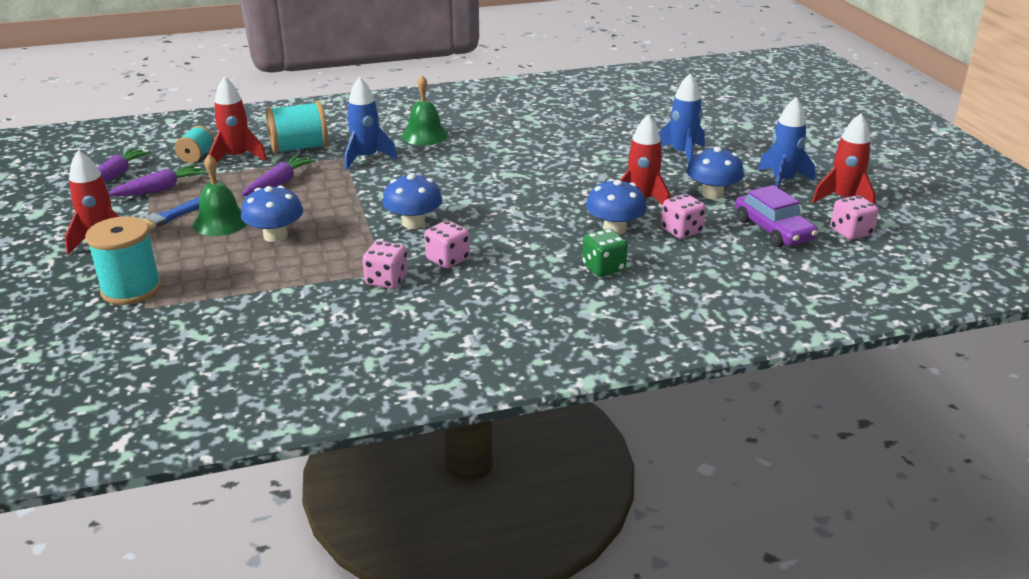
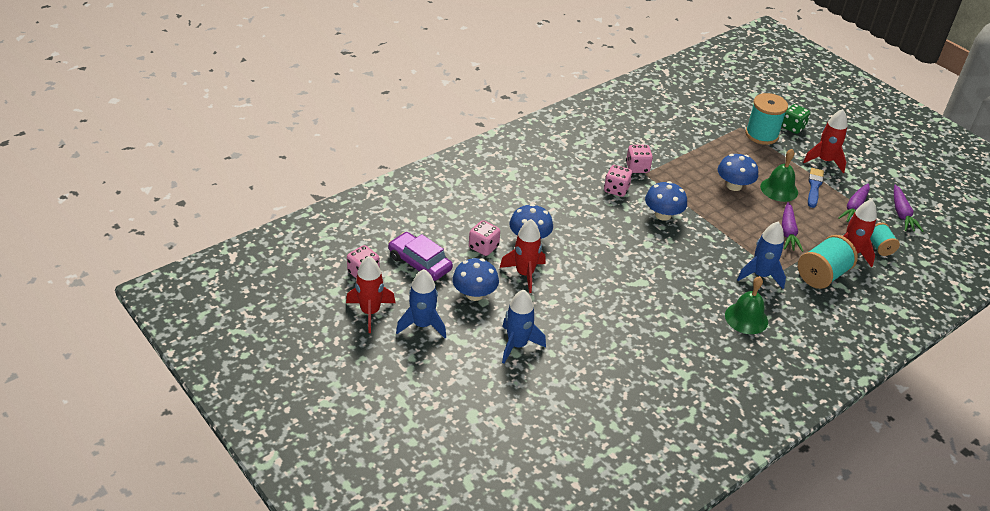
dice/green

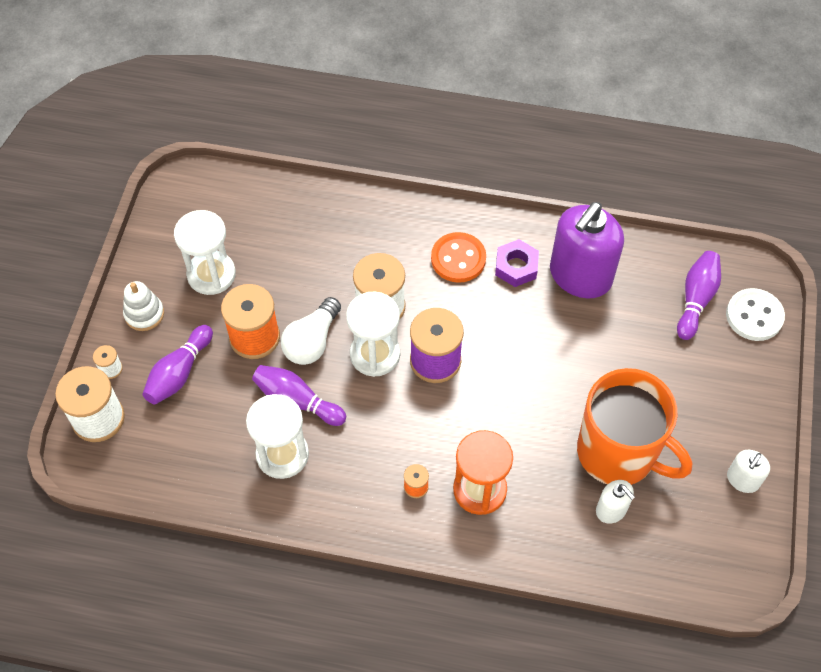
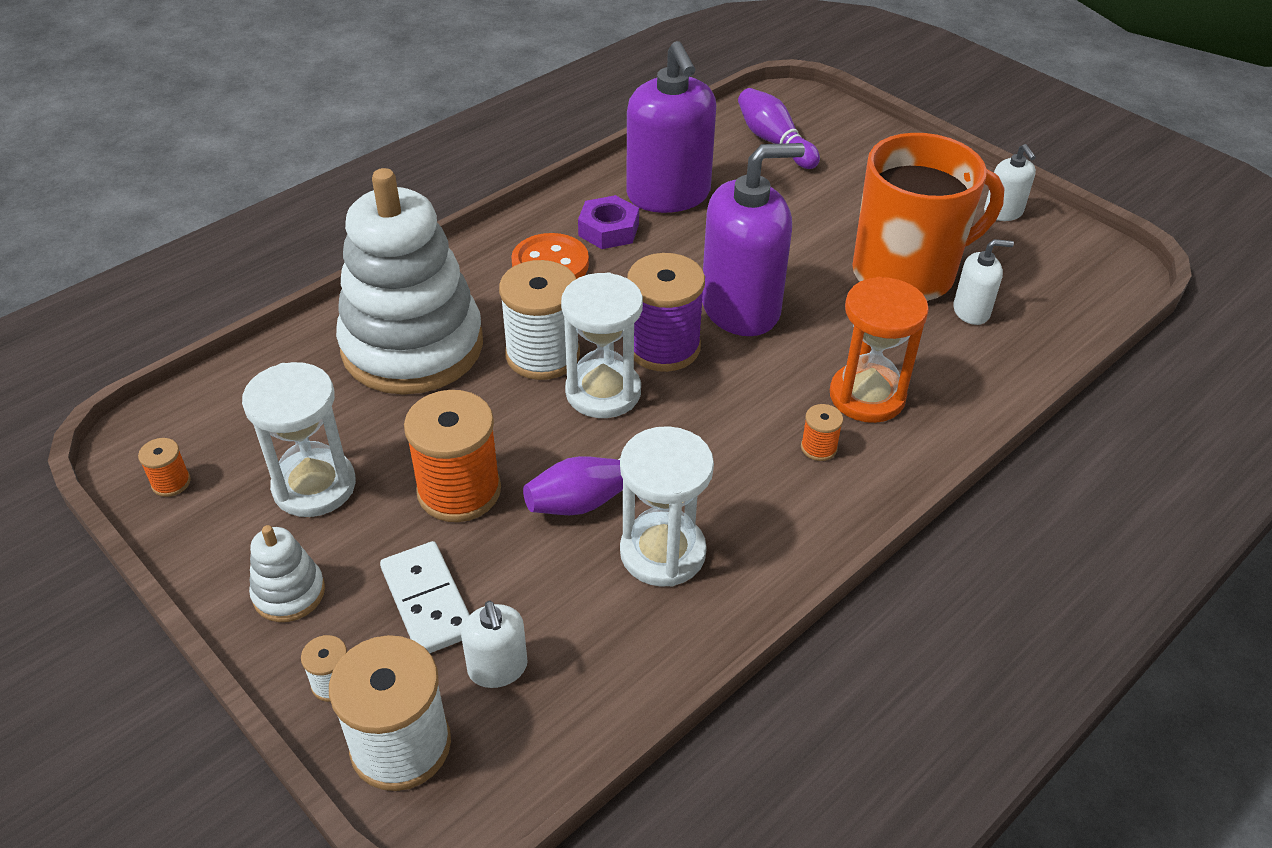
button/white; light bulb/white; domino/white; soap dispenser/purple (2nd from left); stacking toy/white (2nd from left); spool/orange (1st from left); soap dispenser/white (1st from left)

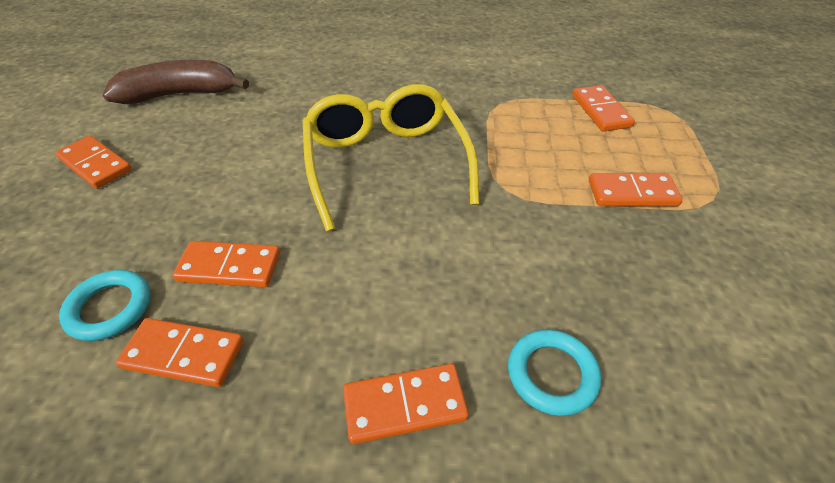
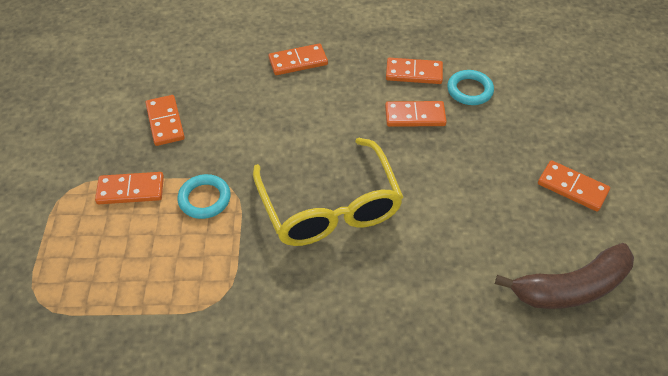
domino/orange (2nd from left); ring/turquoise (1st from left)

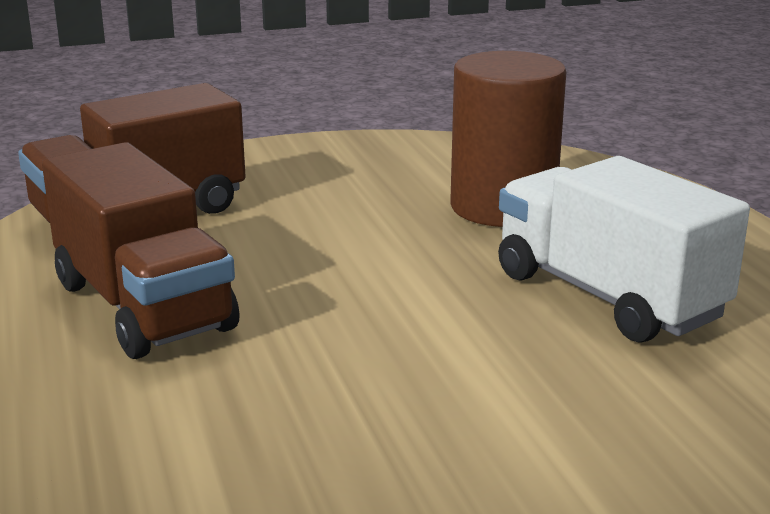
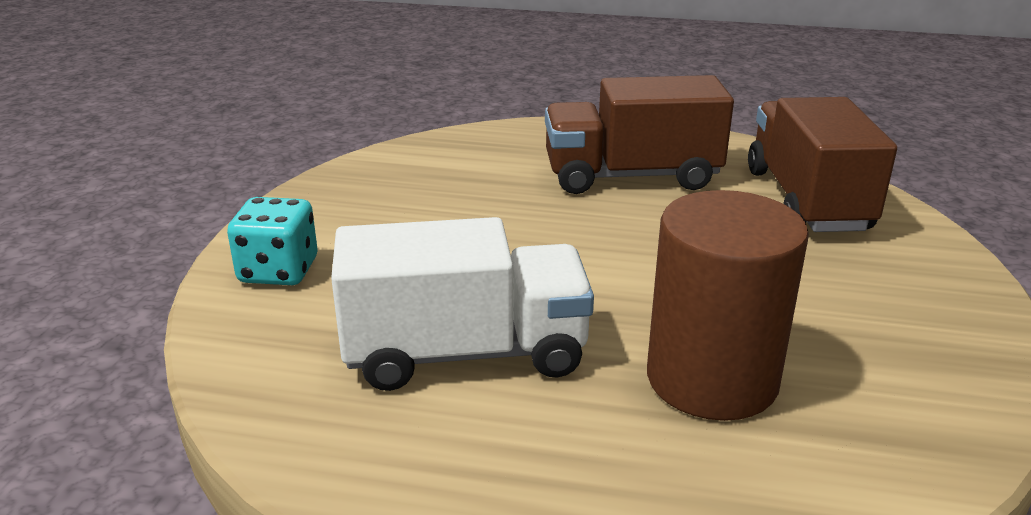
dice/turquoise

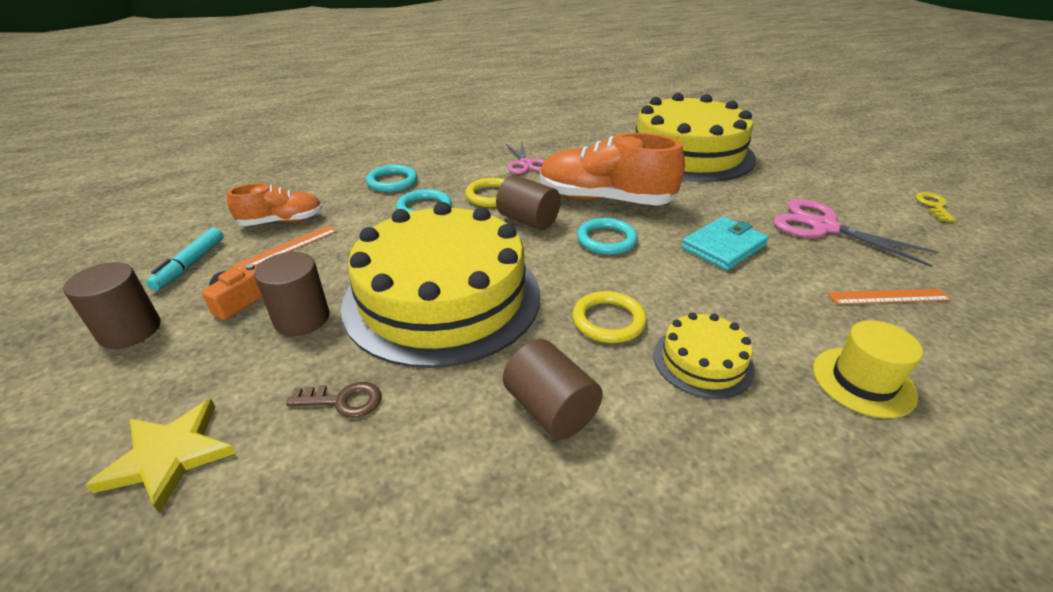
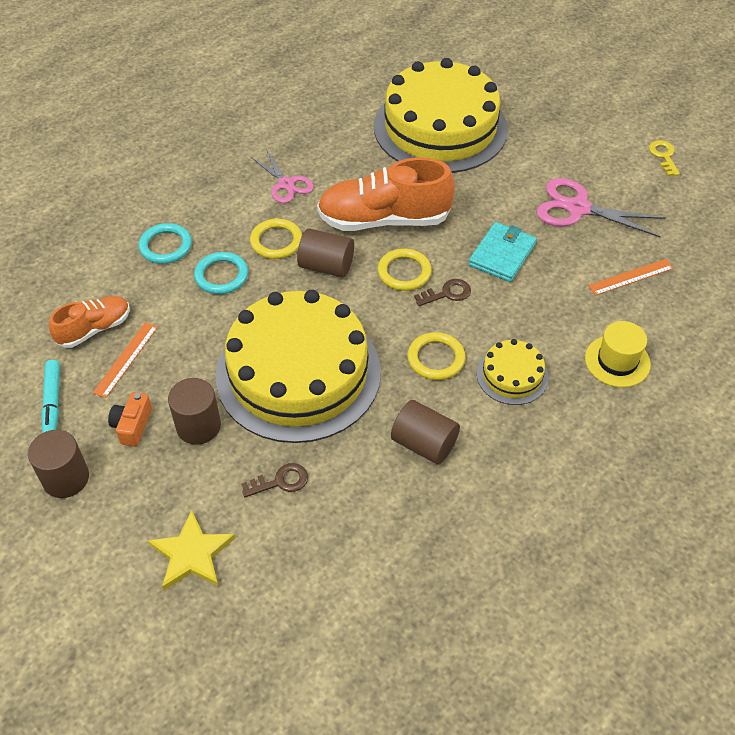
ring/yellow (2nd from left); key/brown (2nd from left)

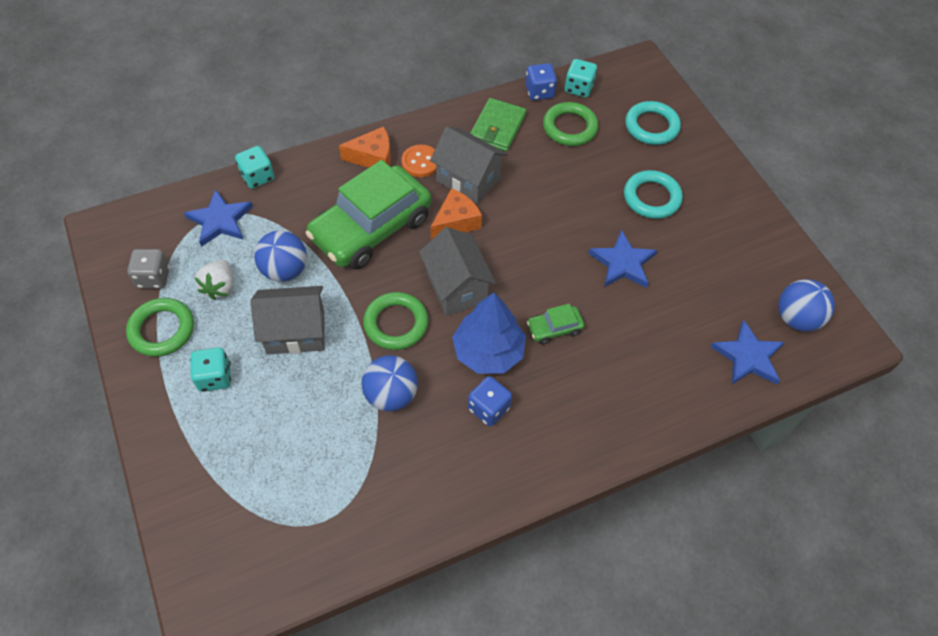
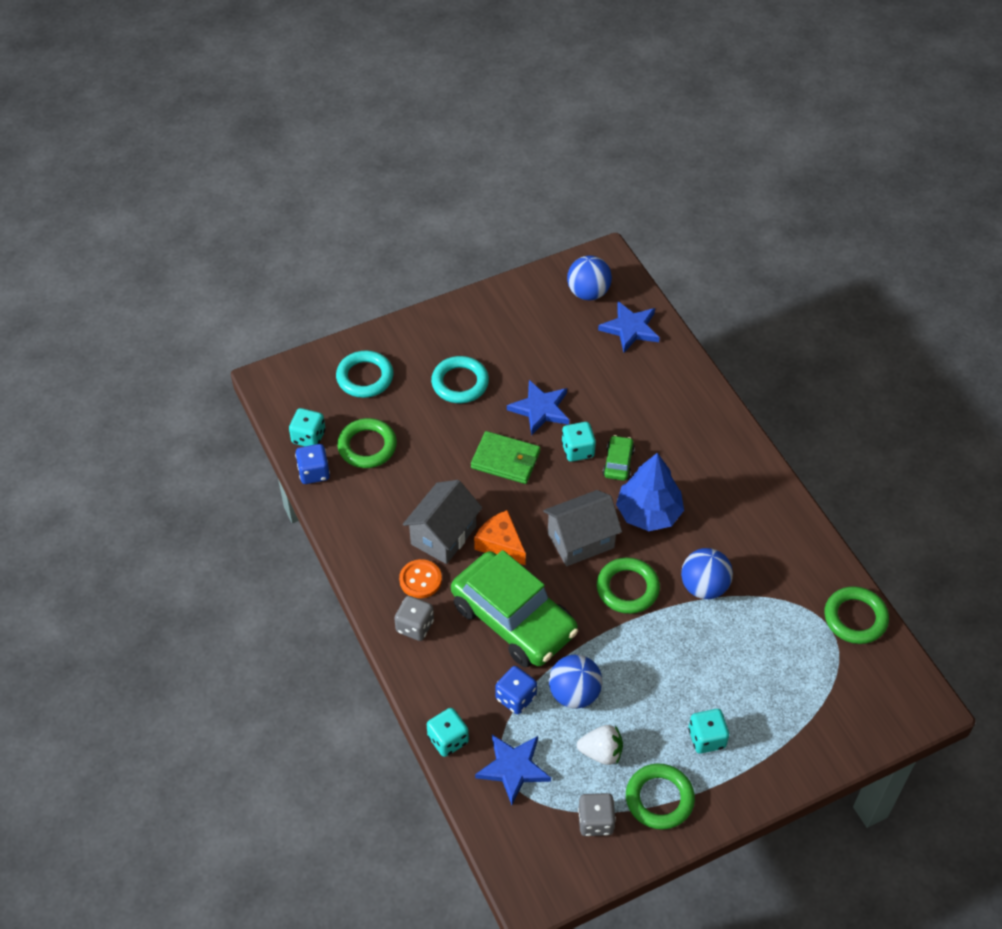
wallet/green; dice/grey (1st from left); house/grey (1st from left in the first image); car/green (2nd from left); dice/blue (2nd from left); dice/turquoise (3rd from left); ring/green (4th from left)

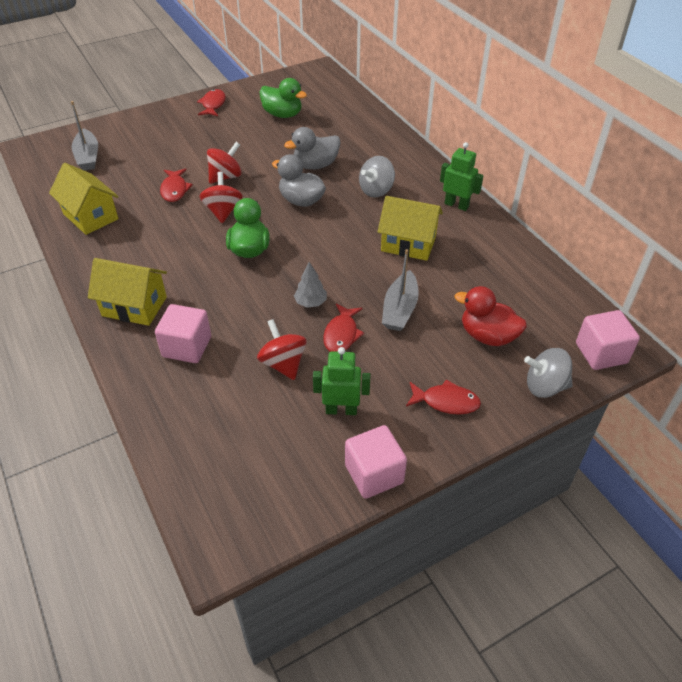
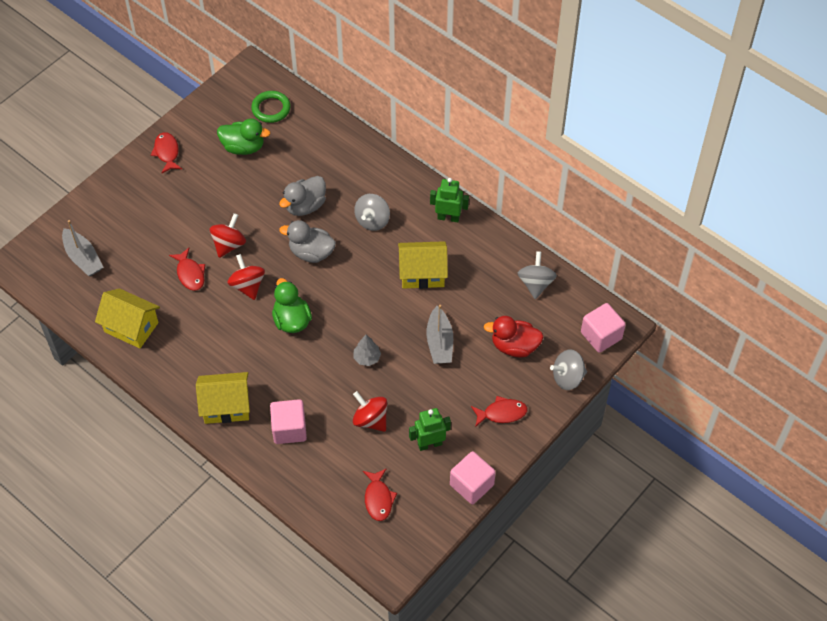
fish/red (3rd from left); ring/green; spinning top/grey (2nd from left)

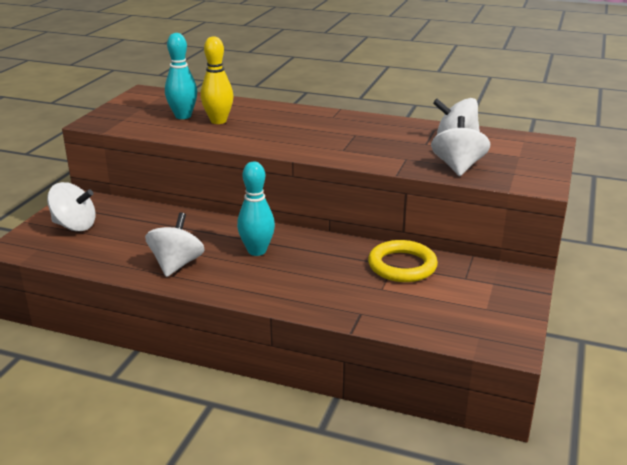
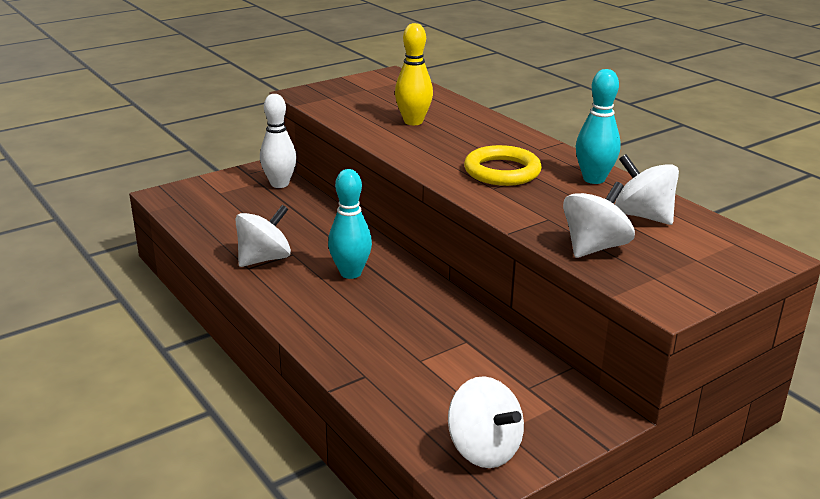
bowling pin/turquoise (2nd from left); spinning top/white (2nd from left); ring/yellow; bowling pin/white

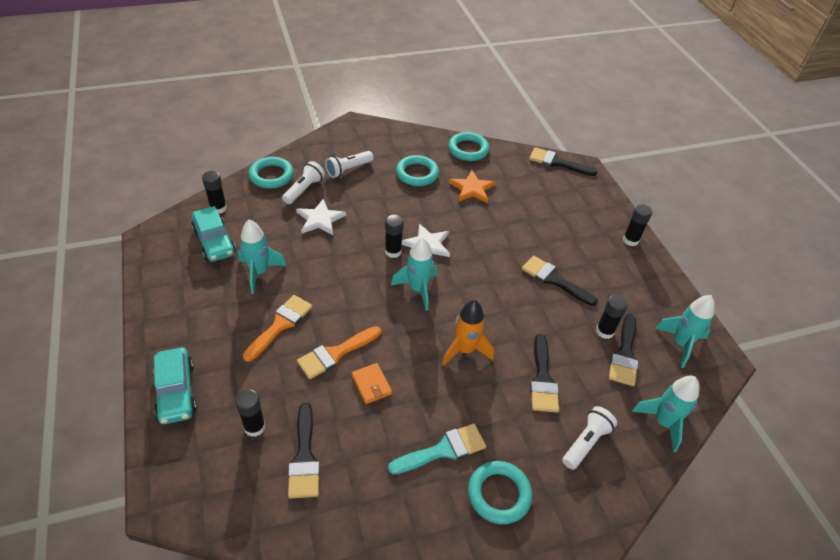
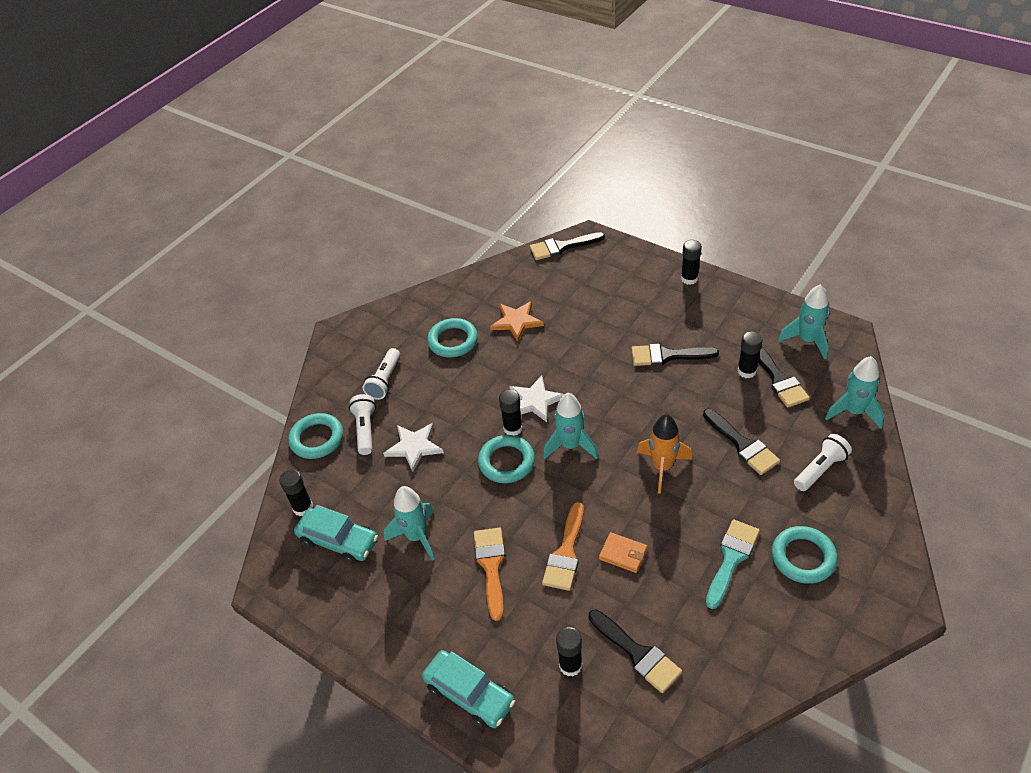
ring/turquoise (3rd from left); flashlight/white (3rd from left)

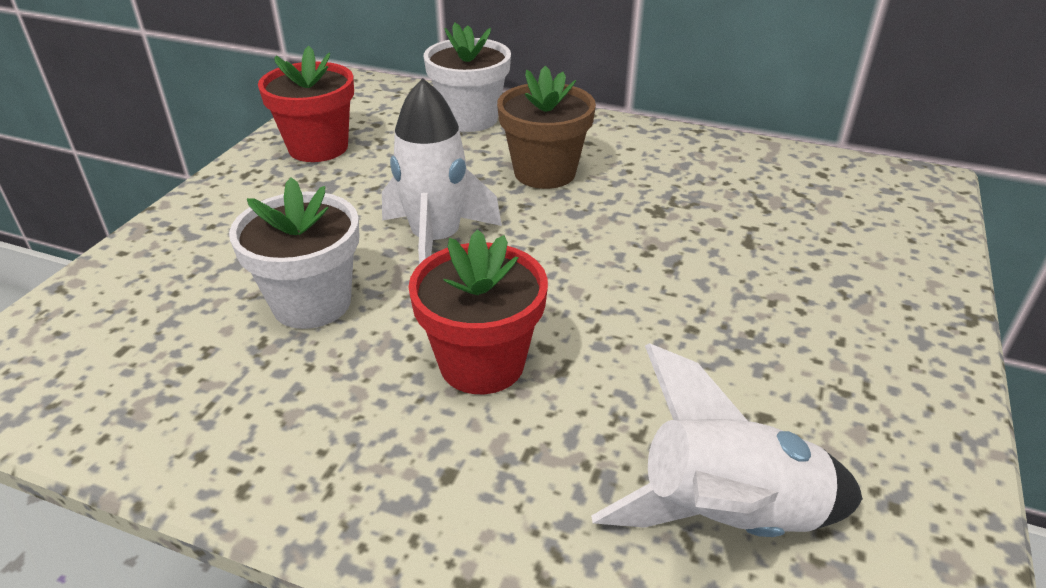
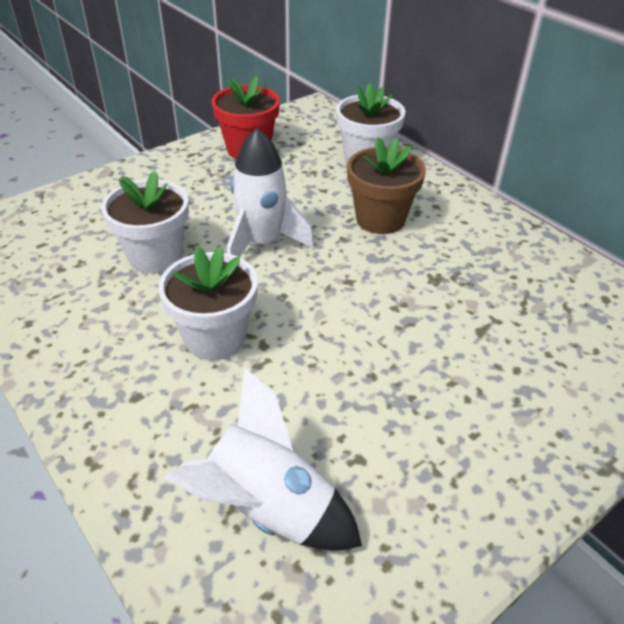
flower pot/white (2nd from left)

